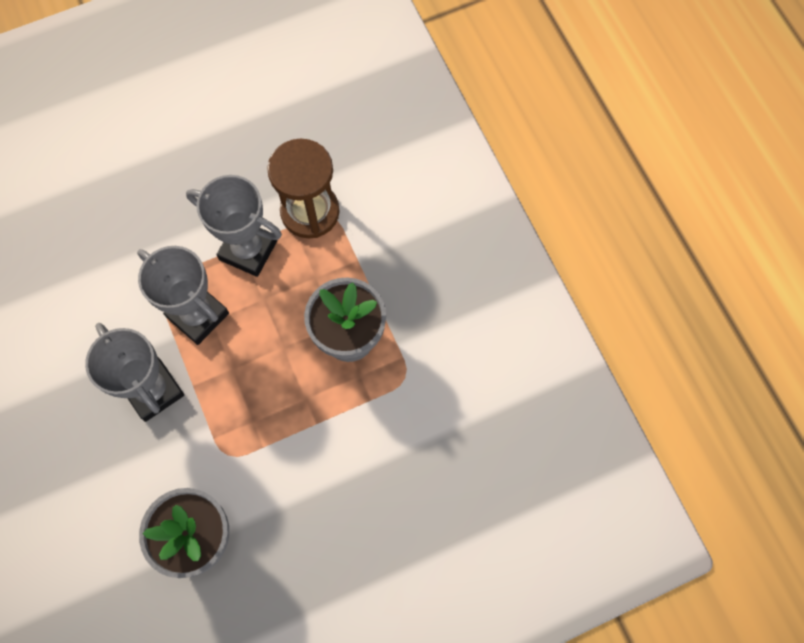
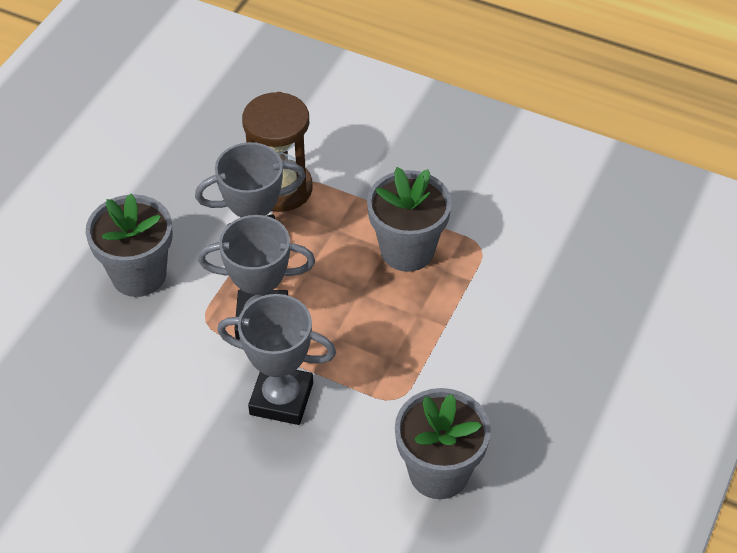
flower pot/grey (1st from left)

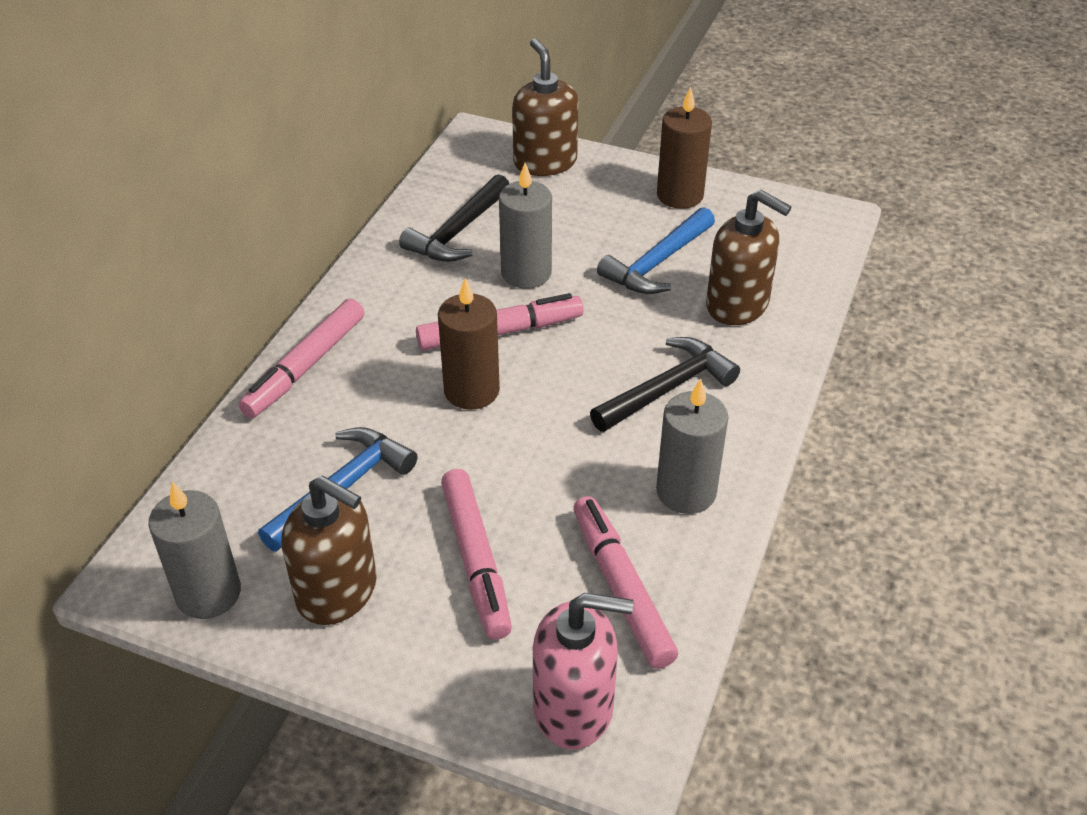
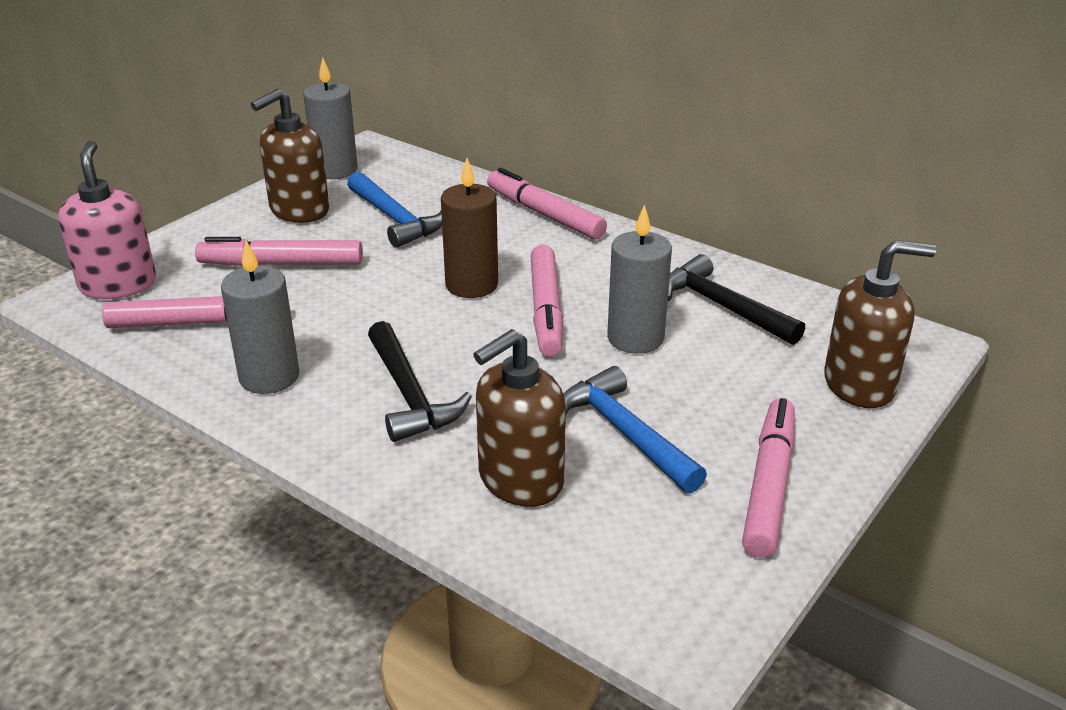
marker/pink (5th from left); soap dispenser/pink

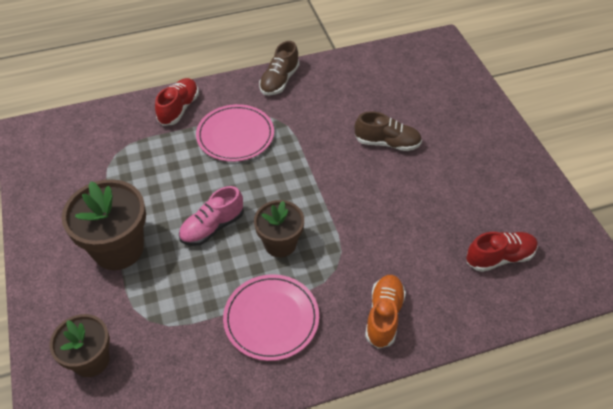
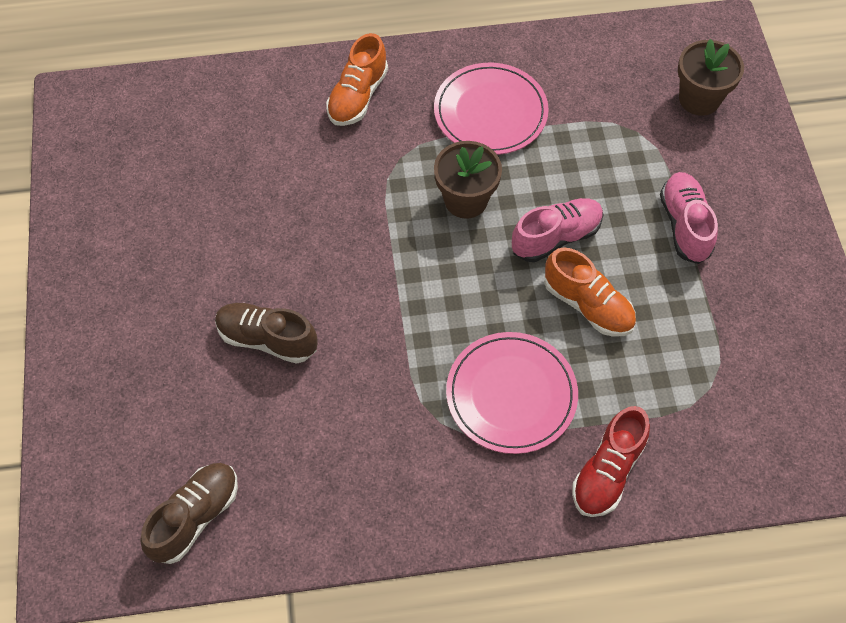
shoe/brown (1st from left); shoe/pink (2nd from left); shoe/red (2nd from left in the first image); shoe/orange (2nd from left)

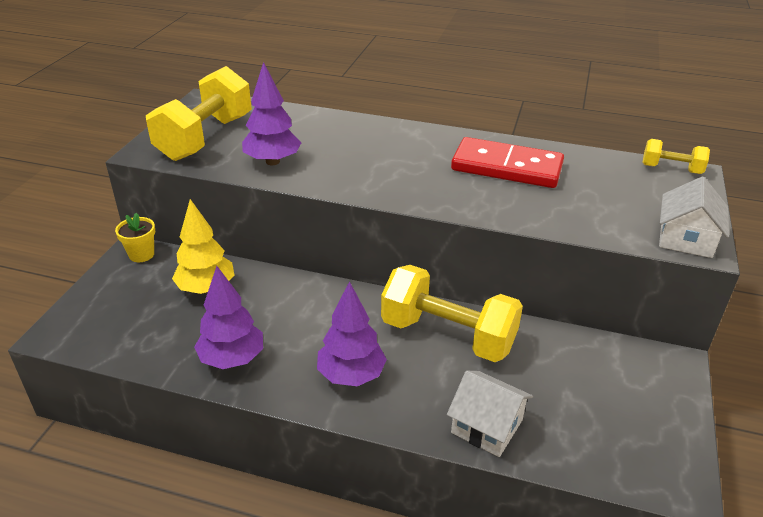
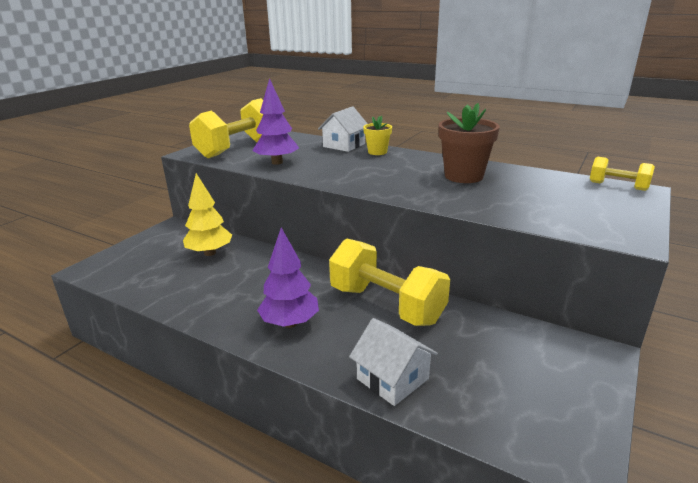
flower pot/brown; house/white (1st from left); flower pot/yellow; tree/purple (1st from left in the first image)

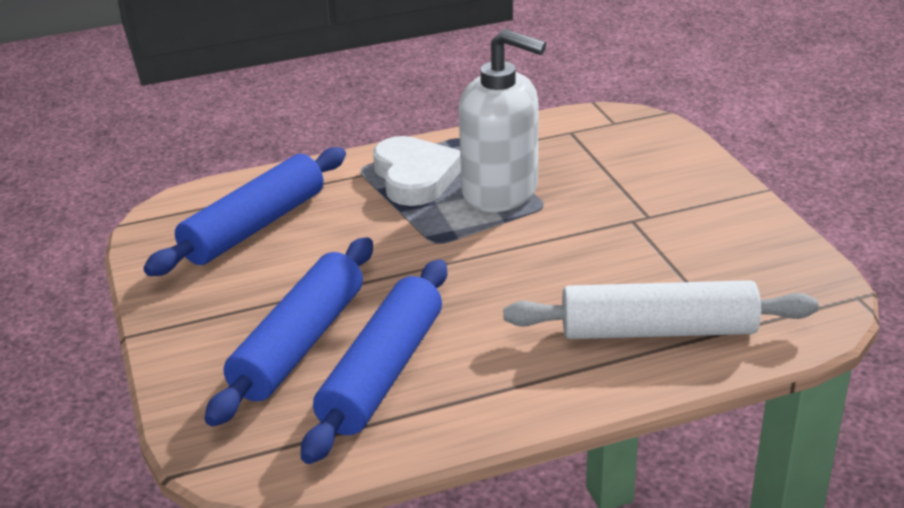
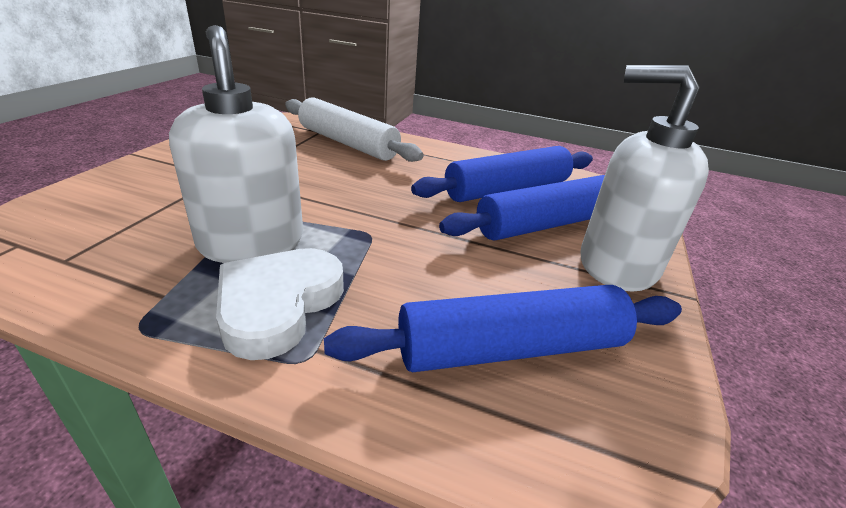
soap dispenser/white (2nd from left)

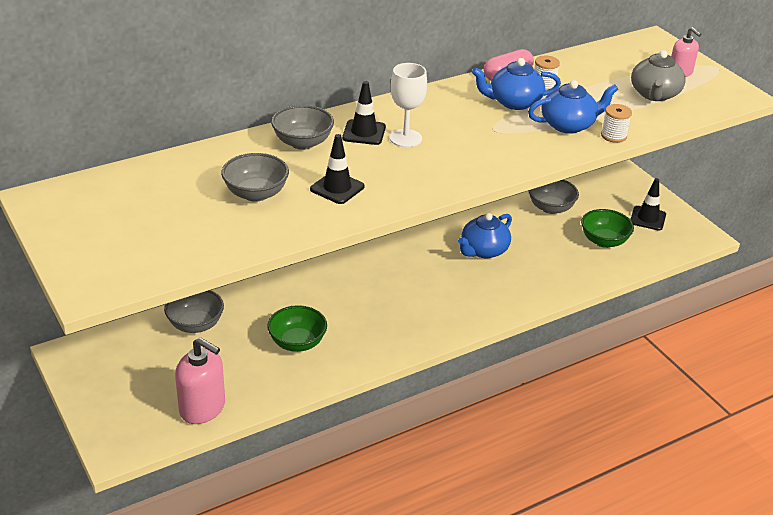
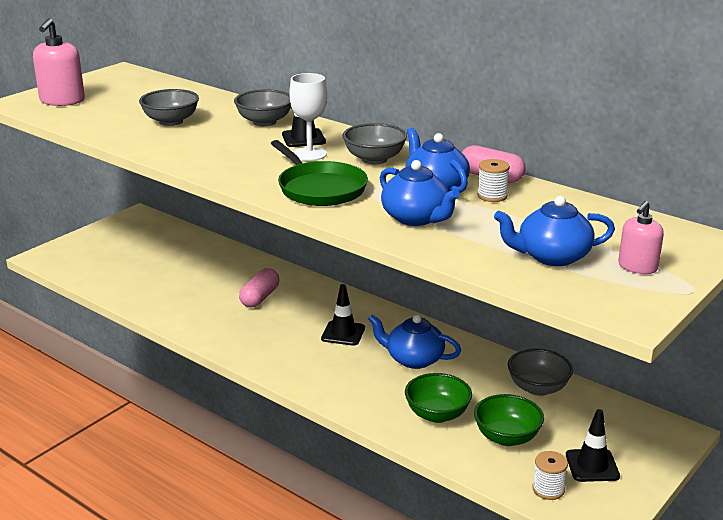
teapot/blue (4th from left); spool/white (2nd from left); traffic cone/black (2nd from left); bowl/grey (3rd from left); bowl/green (1st from left); soap dispenser/pink (1st from left); pan/green; capsule/pink (1st from left)

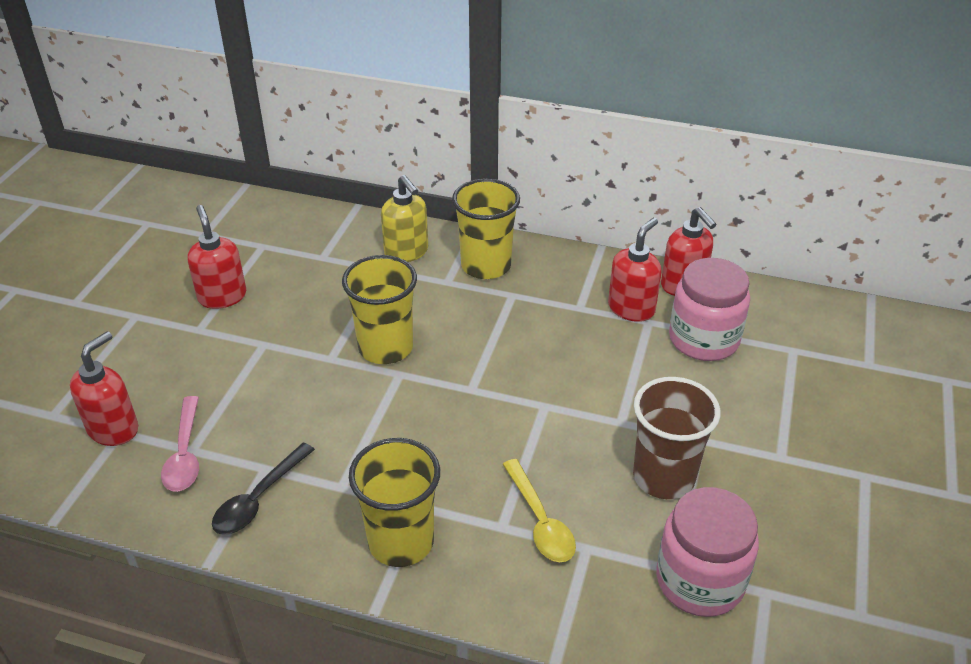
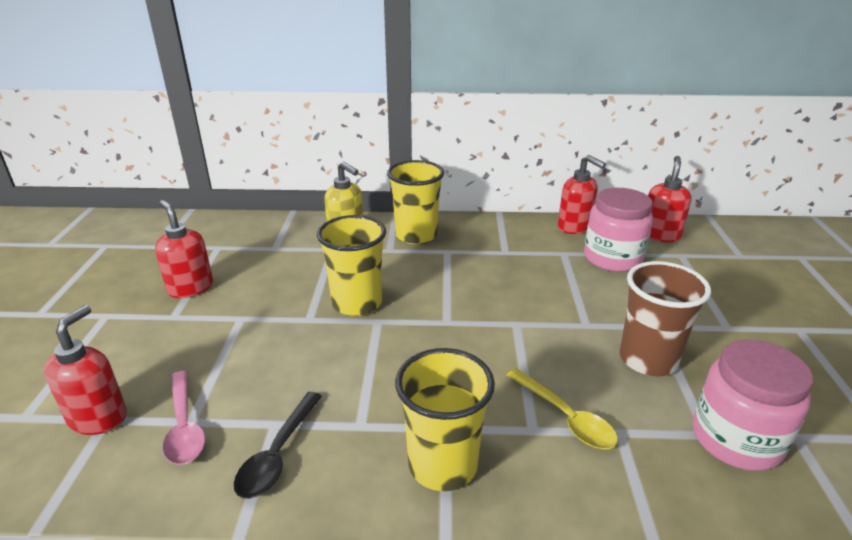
soap dispenser/red (4th from left)

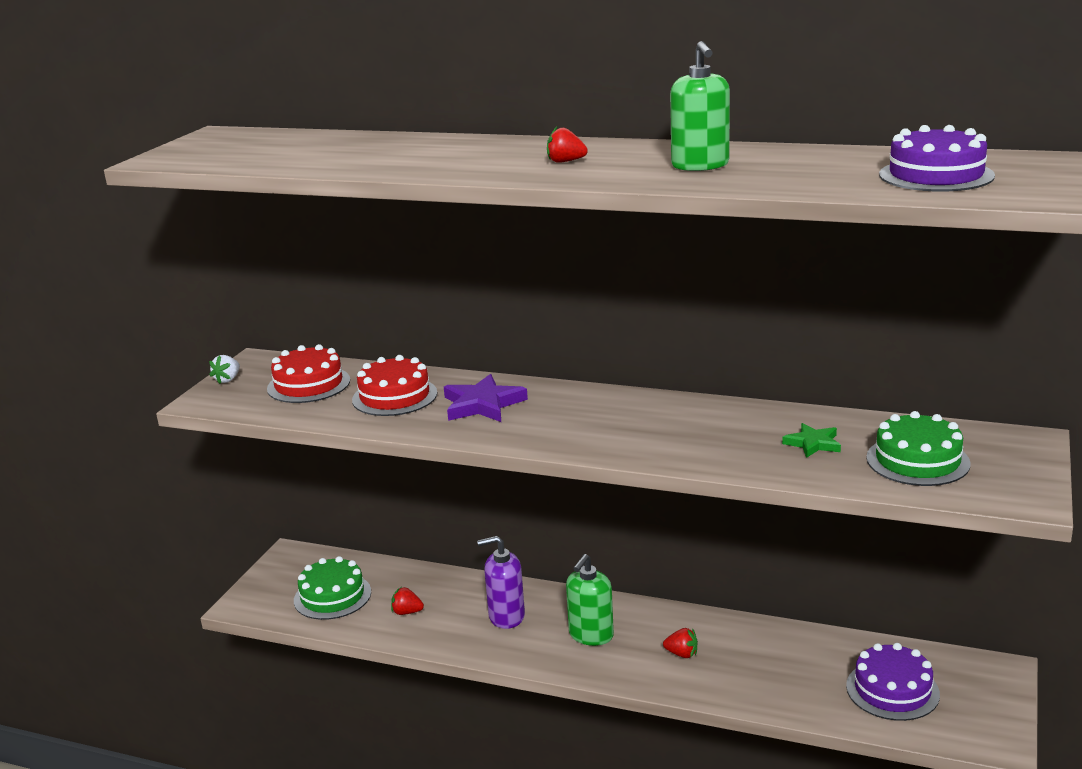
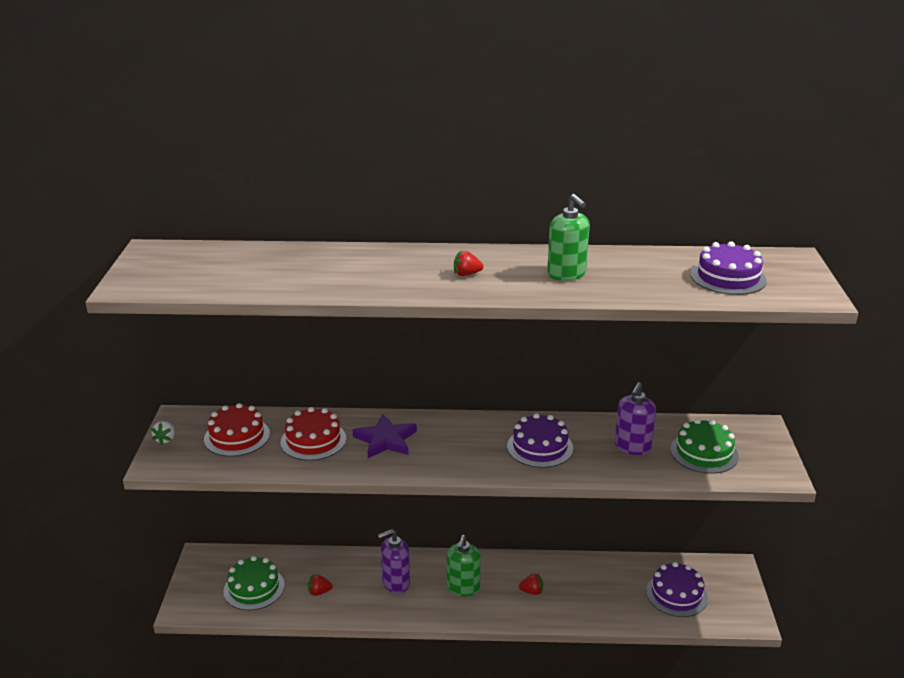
soap dispenser/purple (2nd from left); cake/purple (1st from left)

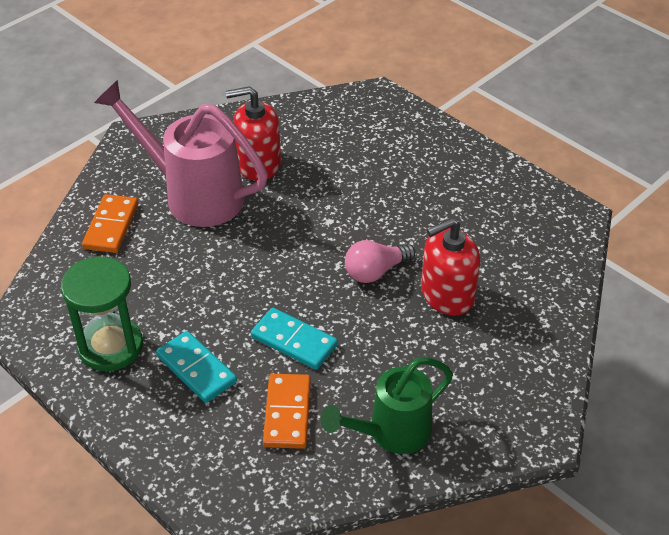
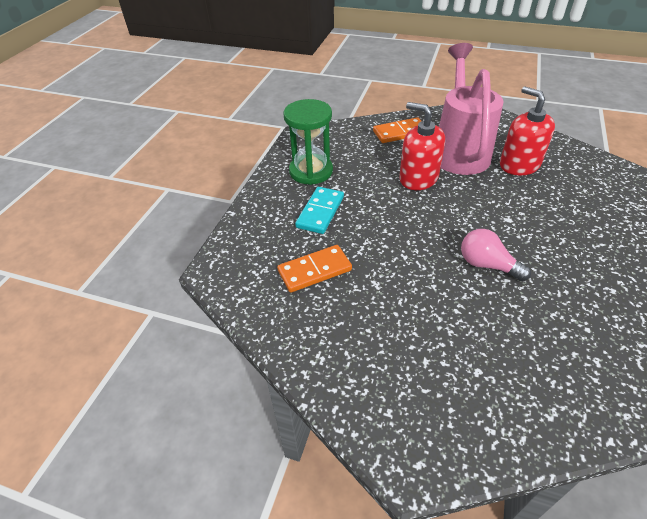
soap dispenser/red (1st from left); domino/turquoise (2nd from left in the first image); watering can/green

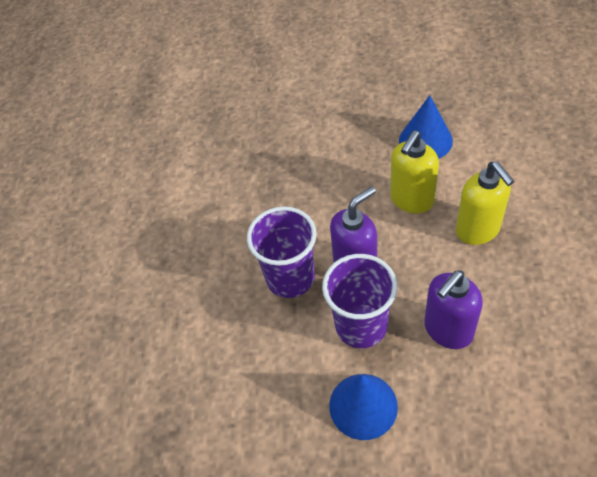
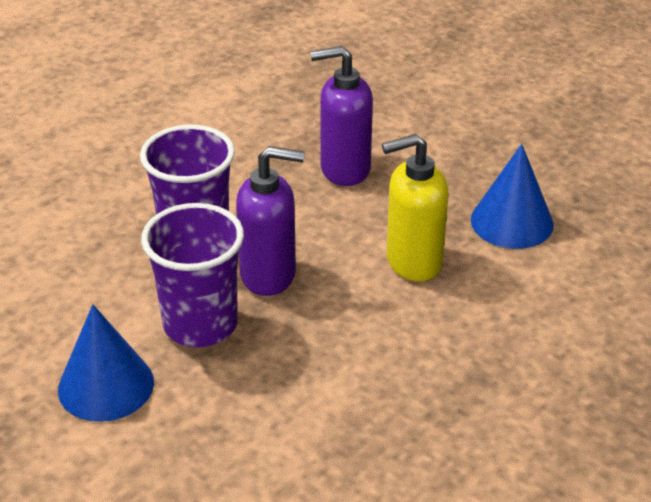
soap dispenser/yellow (2nd from left in the first image); soap dispenser/purple (2nd from left)

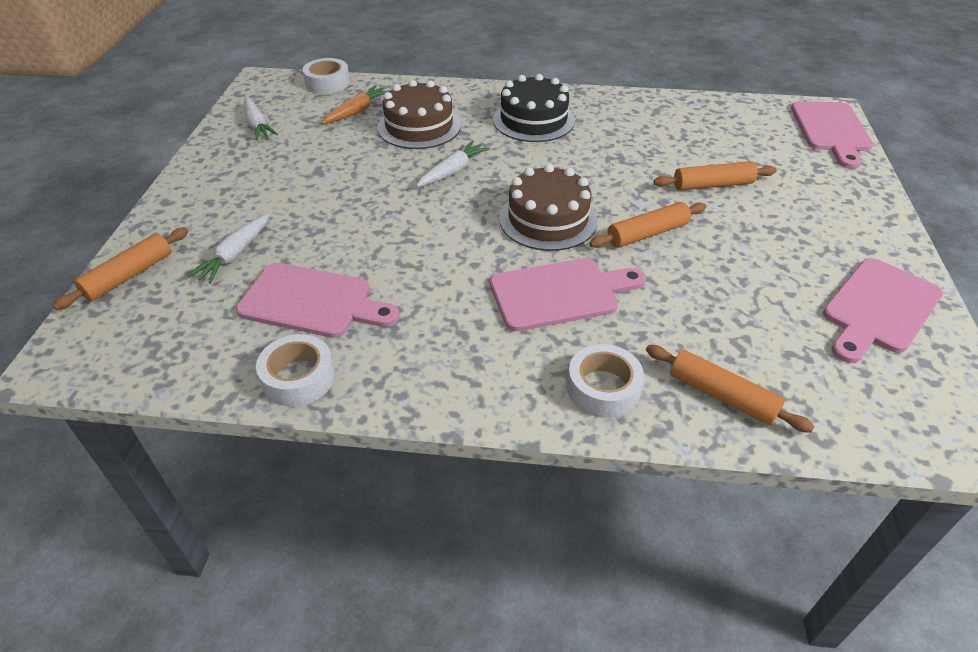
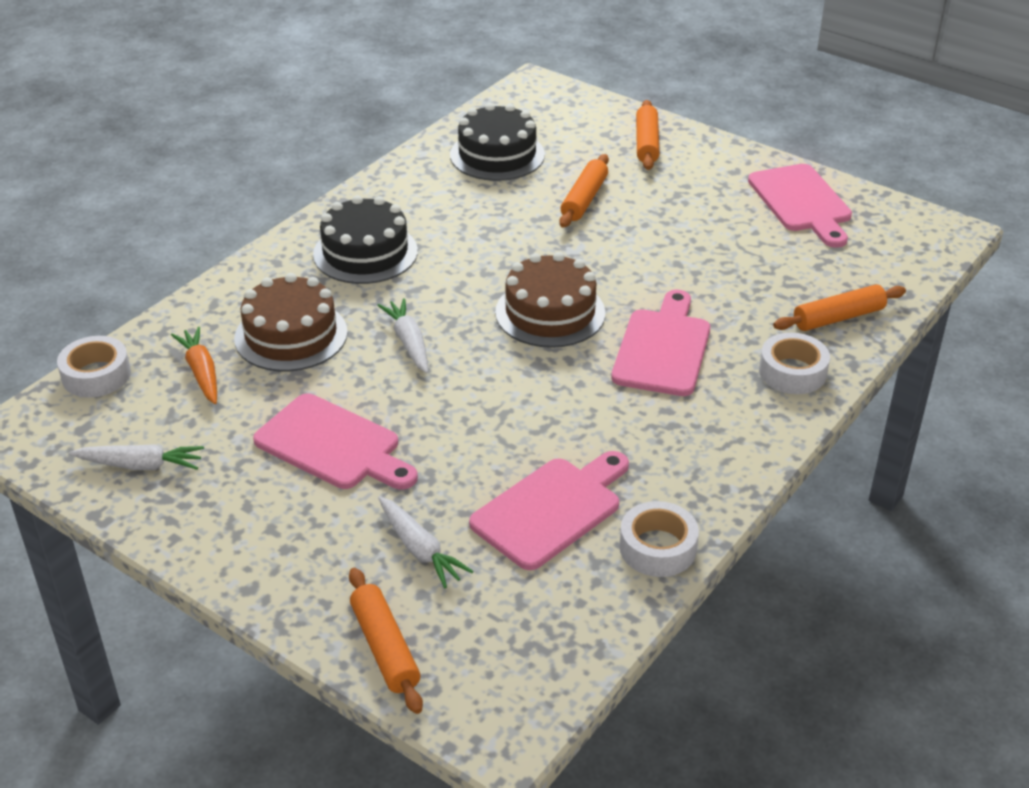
cutting board/pink (1st from left); rolling pin/orange (3rd from left); cake/black (2nd from left)

